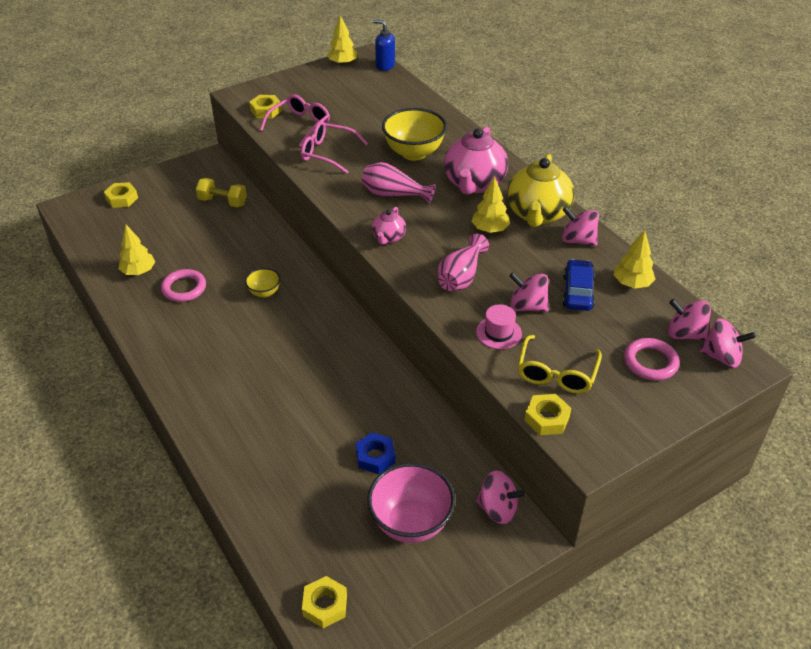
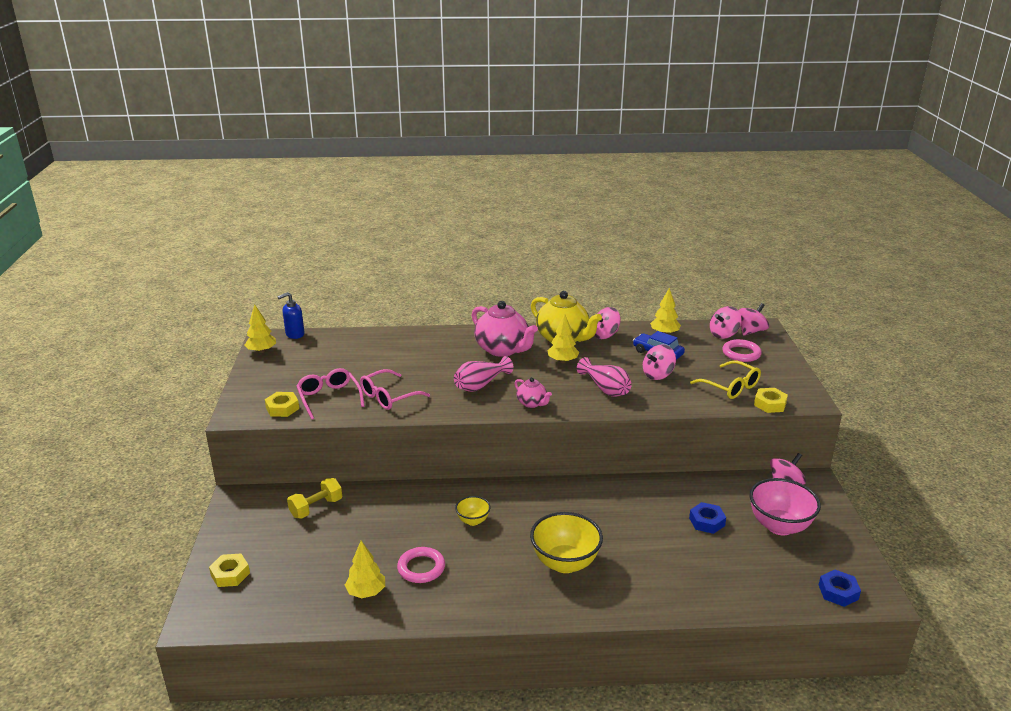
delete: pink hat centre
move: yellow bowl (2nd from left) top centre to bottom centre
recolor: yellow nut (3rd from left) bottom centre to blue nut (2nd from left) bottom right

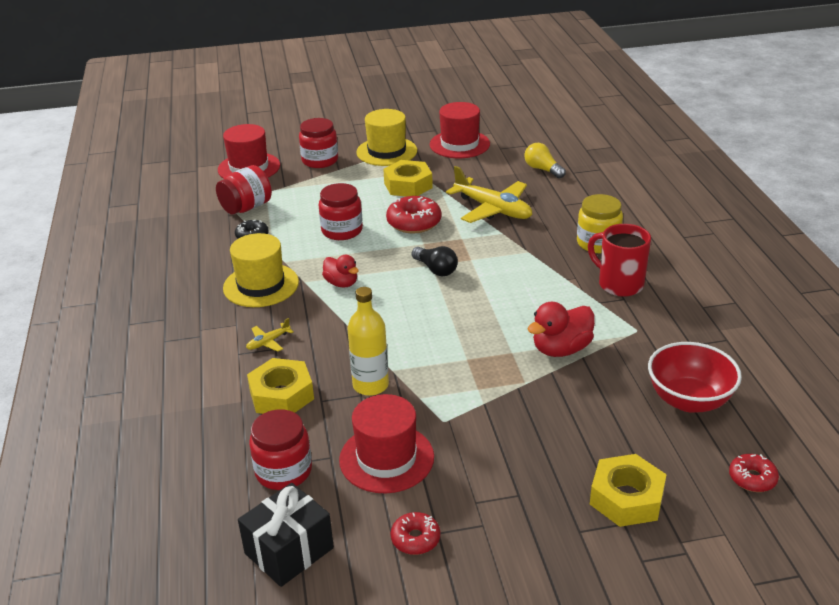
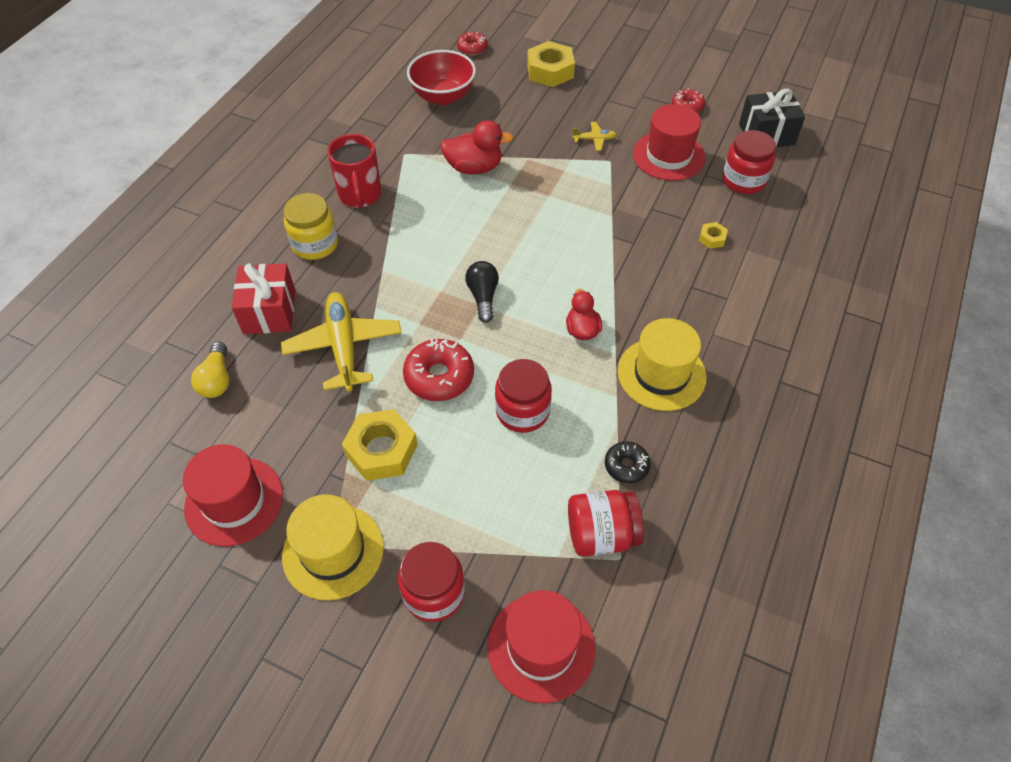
delete: yellow bottle centre
insert: red gift middle left
move: yellow plane (1st from left in the first image) middle left to yellow plane (2nd from left) top centre
resize: yellow nut (1st from left in the first image) centre = top right x0.48

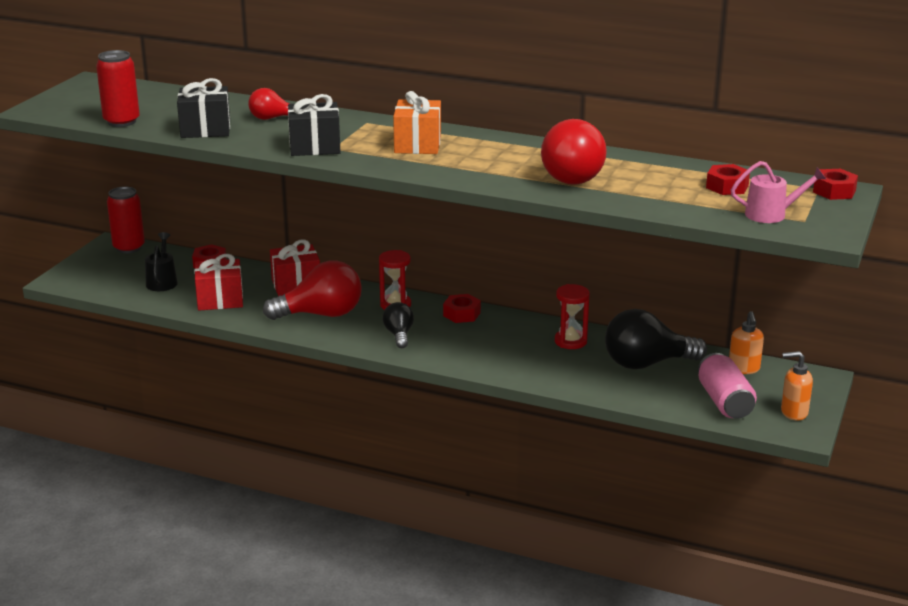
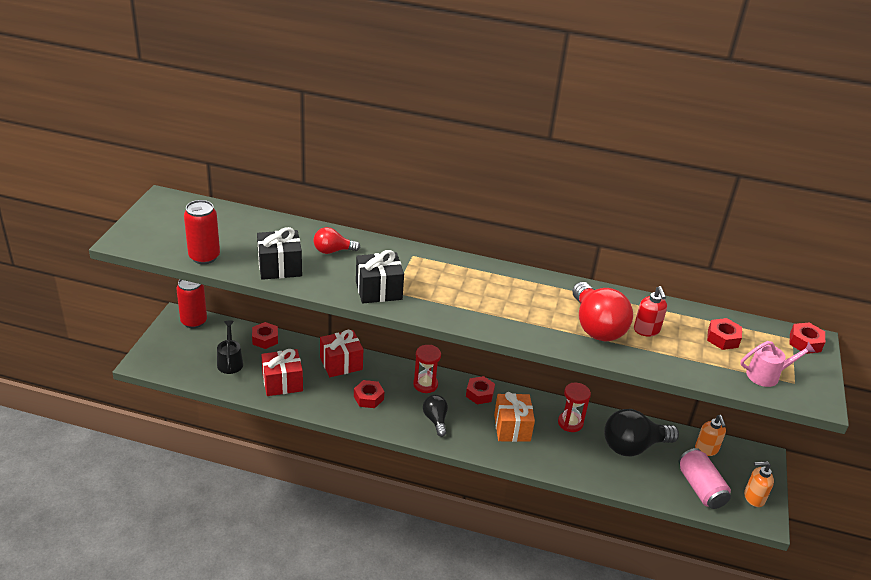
insert: red soap dispenser middle right
move: orange gift top centre to bottom centre
replace: red light bulb (2nd from left) centre to red nut (2nd from left) bottom centre

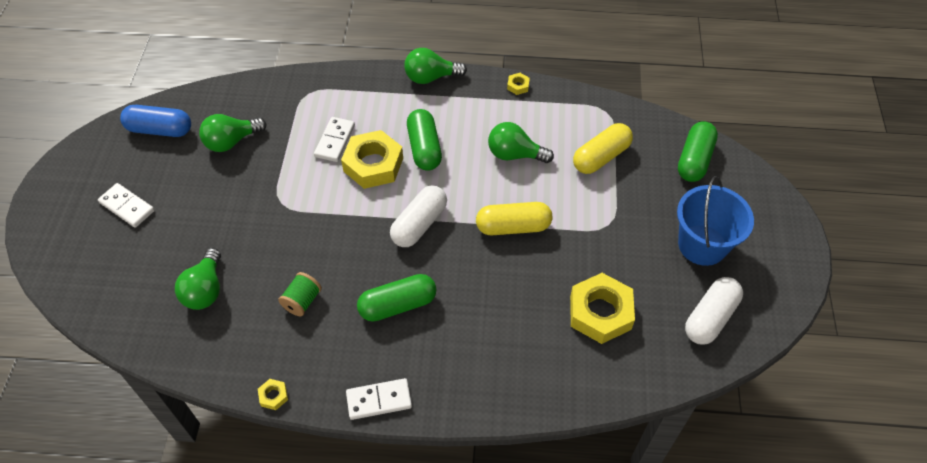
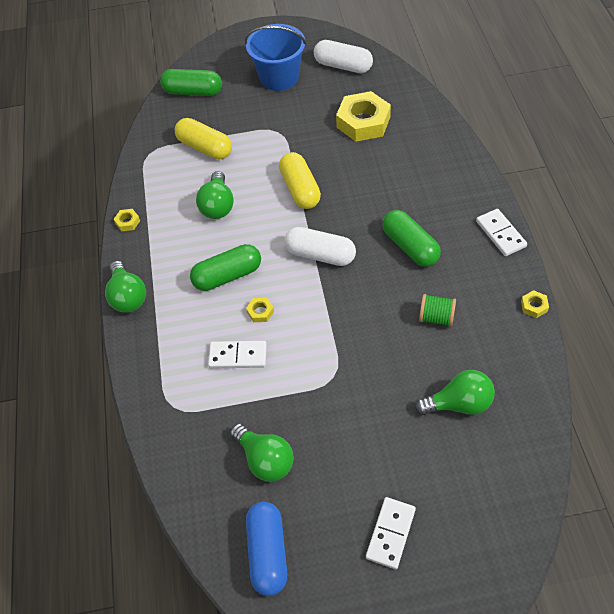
resize: yellow nut (2nd from left) centre = centre x0.42

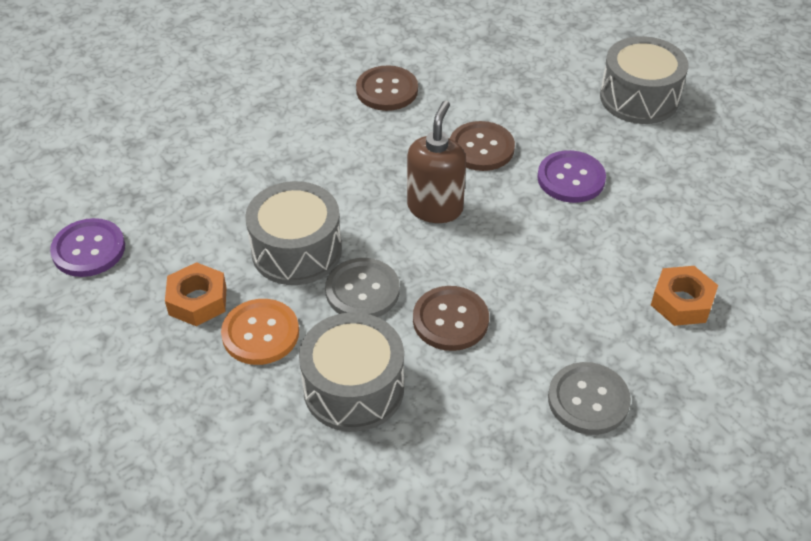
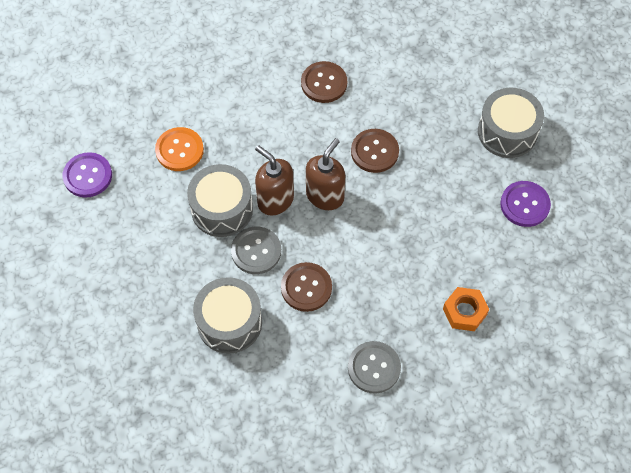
delete: orange nut (1st from left) middle left
insert: brown soap dispenser (1st from left) centre
move: purple button (2nd from left) top right to middle right; orange button middle left to top left

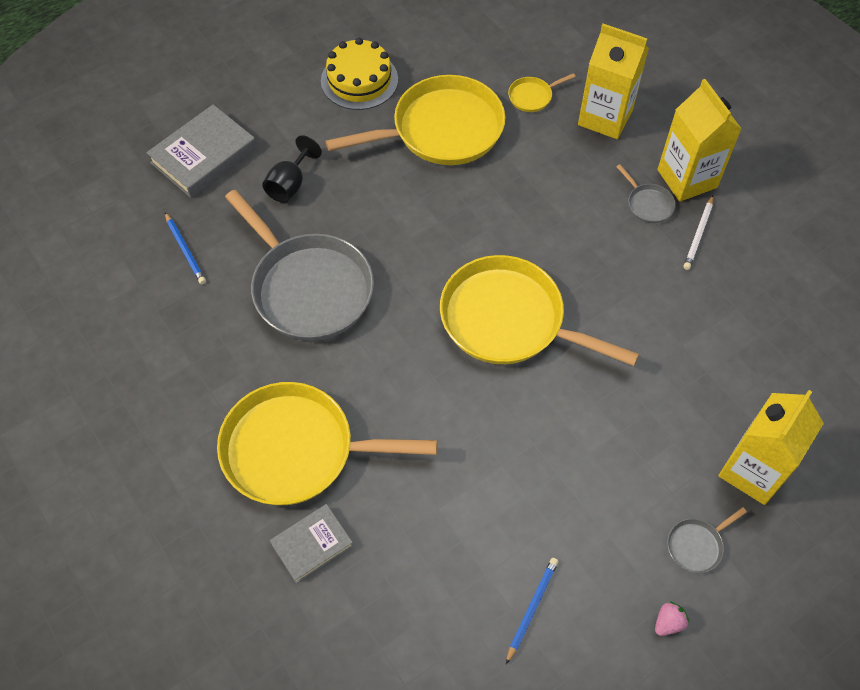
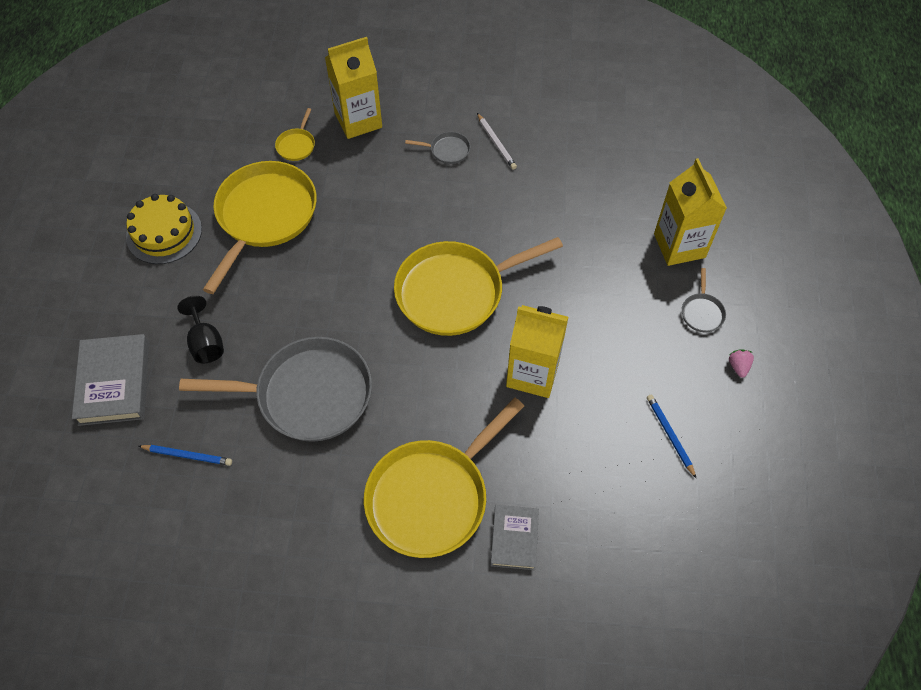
move: yellow carton (2nd from left) top right to centre

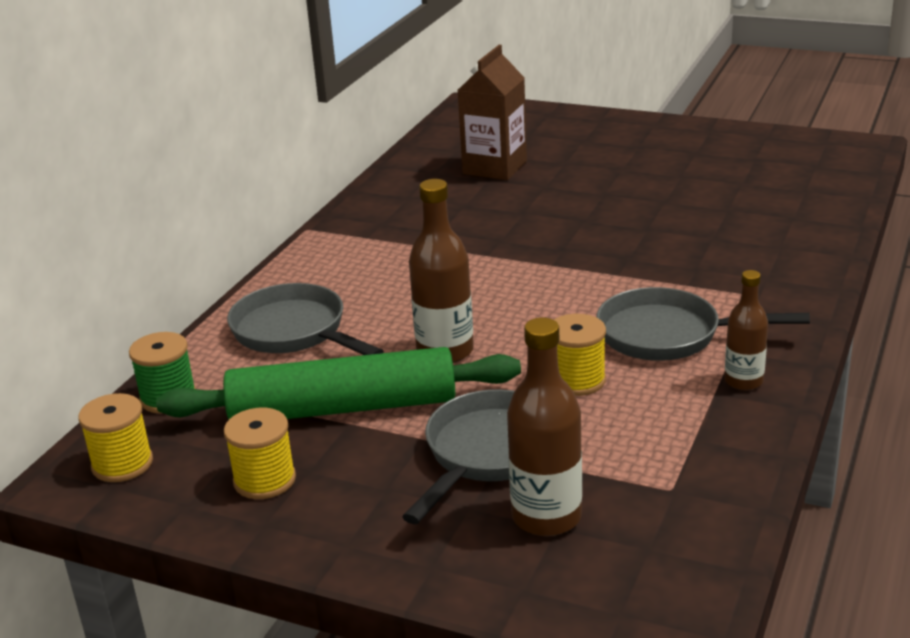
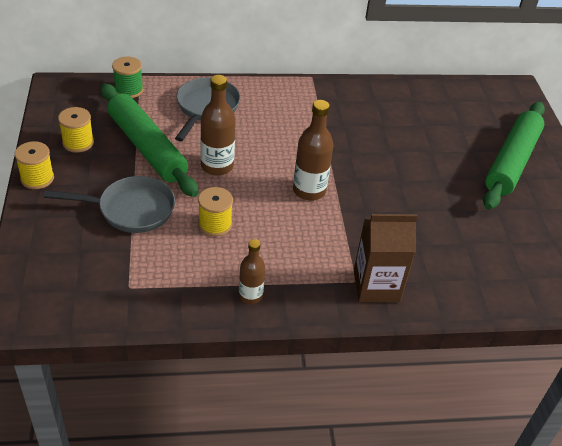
delete: grey pan (3rd from left) middle right
insert: green rolling pin (2nd from left) middle right
move: brown carton top centre to middle right; brown bottle (2nd from left in the first image) bottom centre to brown bottle (3rd from left) centre; yellow spool (1st from left) bottom left to middle left

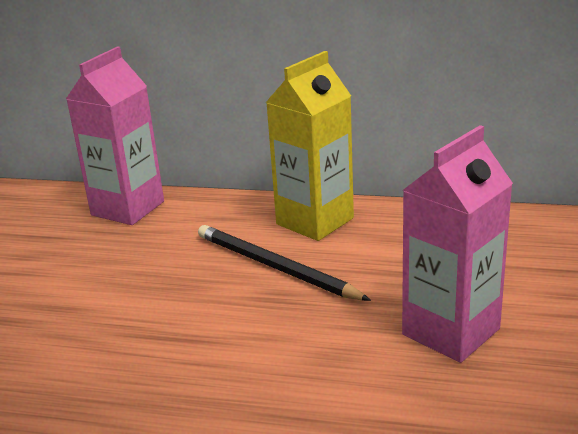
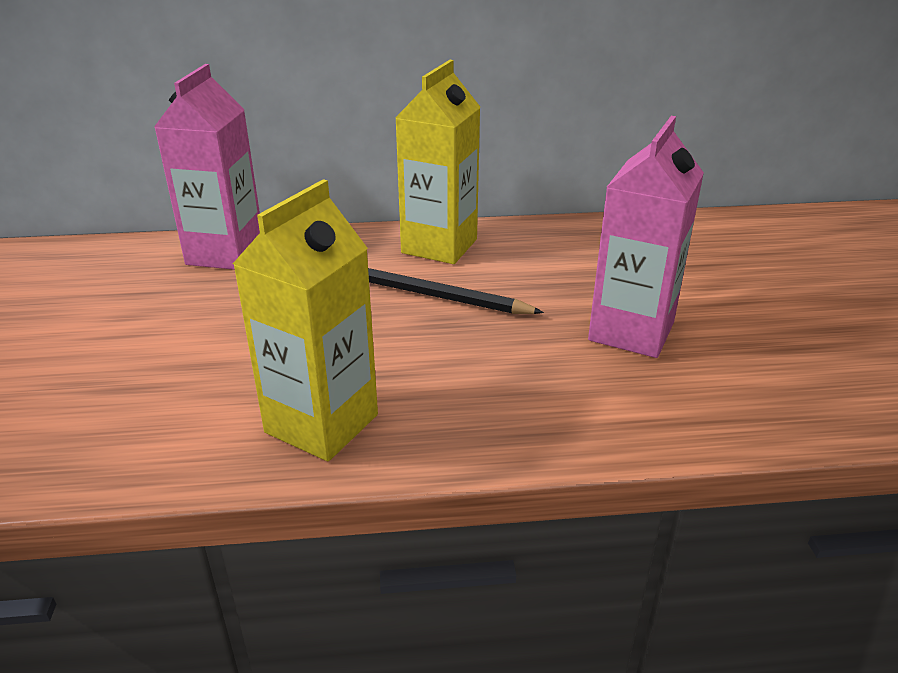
insert: yellow carton (1st from left) centre

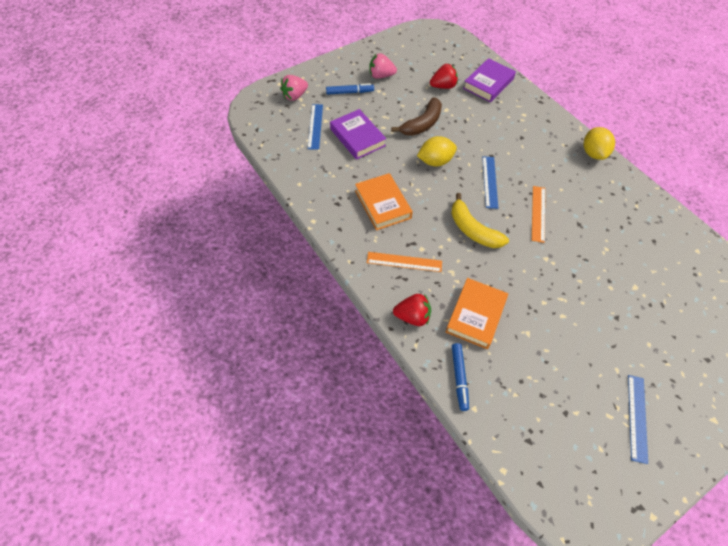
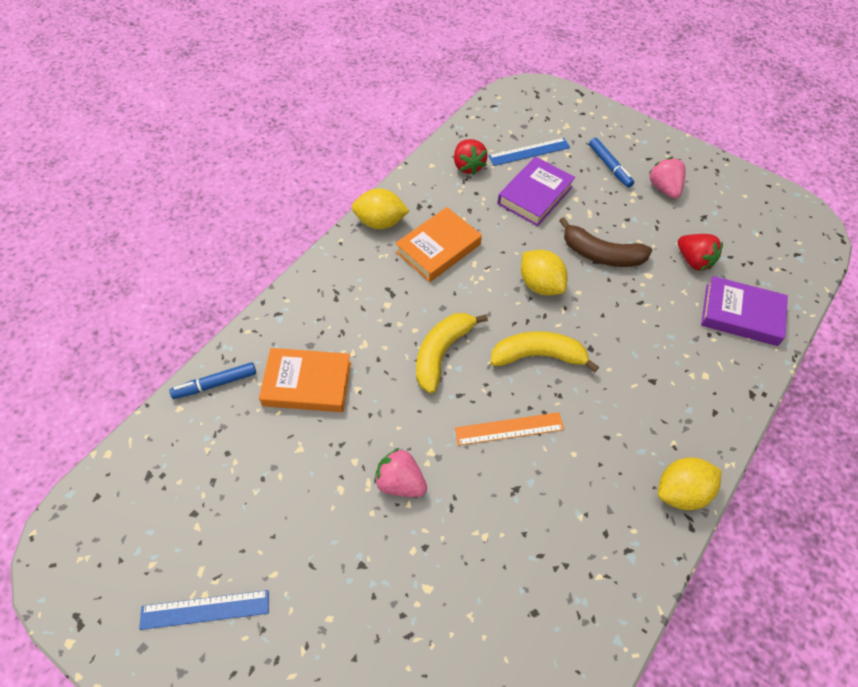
delete: orange ruler (1st from left) centre
insert: yellow lemon (1st from left) top centre
move: pink strawberry (1st from left) top centre to bottom centre; red strawberry (1st from left) centre to top centre
replace: blue ruler (2nd from left) middle right to yellow banana (2nd from left) centre

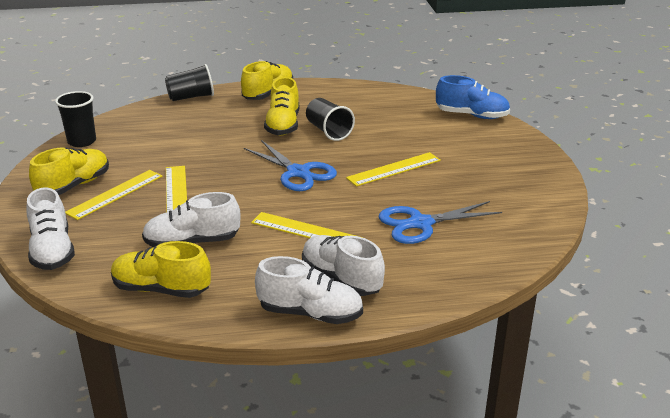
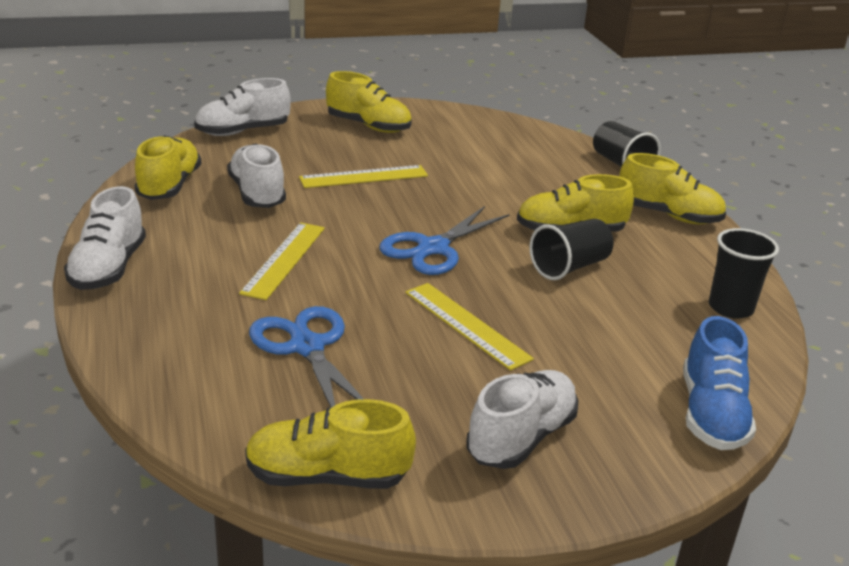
delete: yellow ruler (1st from left) middle left
insert: yellow shoe (2nd from left) bottom centre
move: black cup (1st from left in the first image) top left to black cup (3rd from left) middle right; white shoe (4th from left) centre to bottom centre

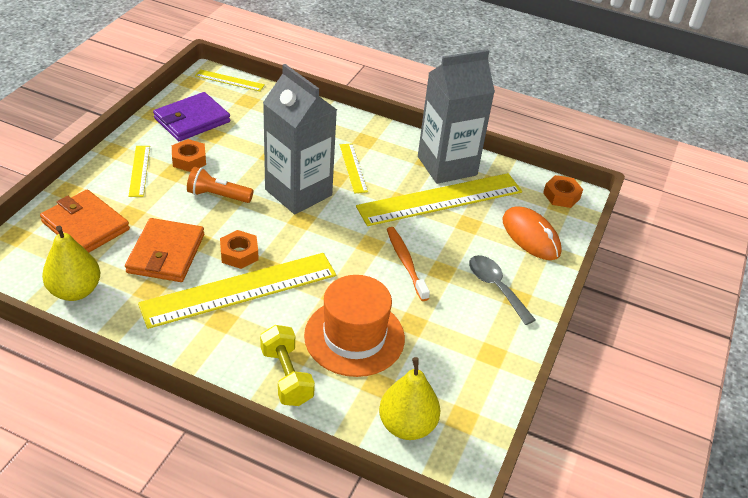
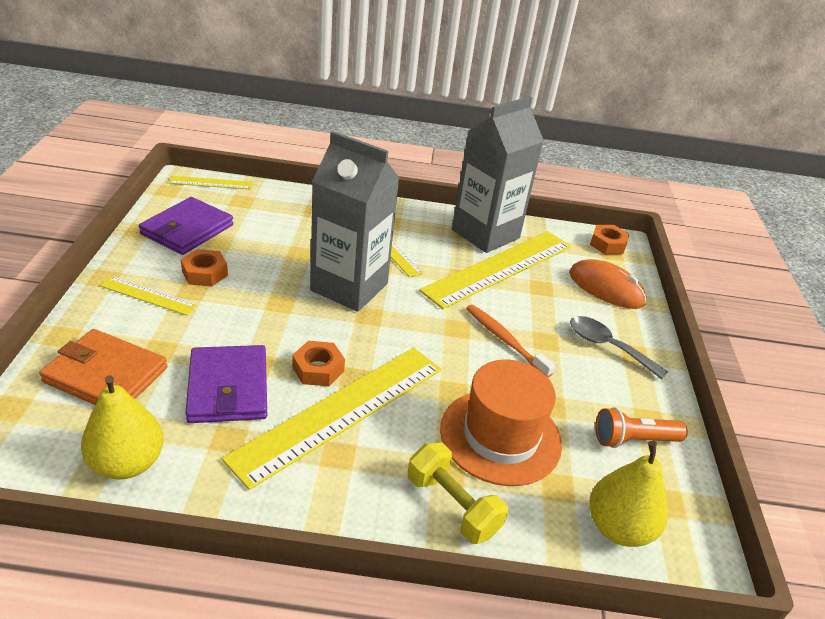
move: orange flashlight middle left to bottom right
recolor: orange wallet (2nd from left) middle left to purple wallet (2nd from left) middle left
rotate: yellow ruler (1st from left) middle left = middle left 45 degrees counterclockwise

